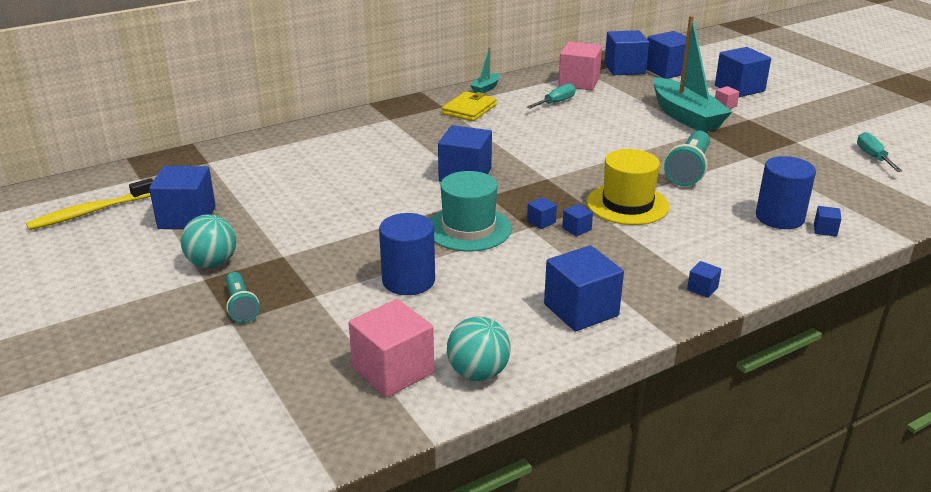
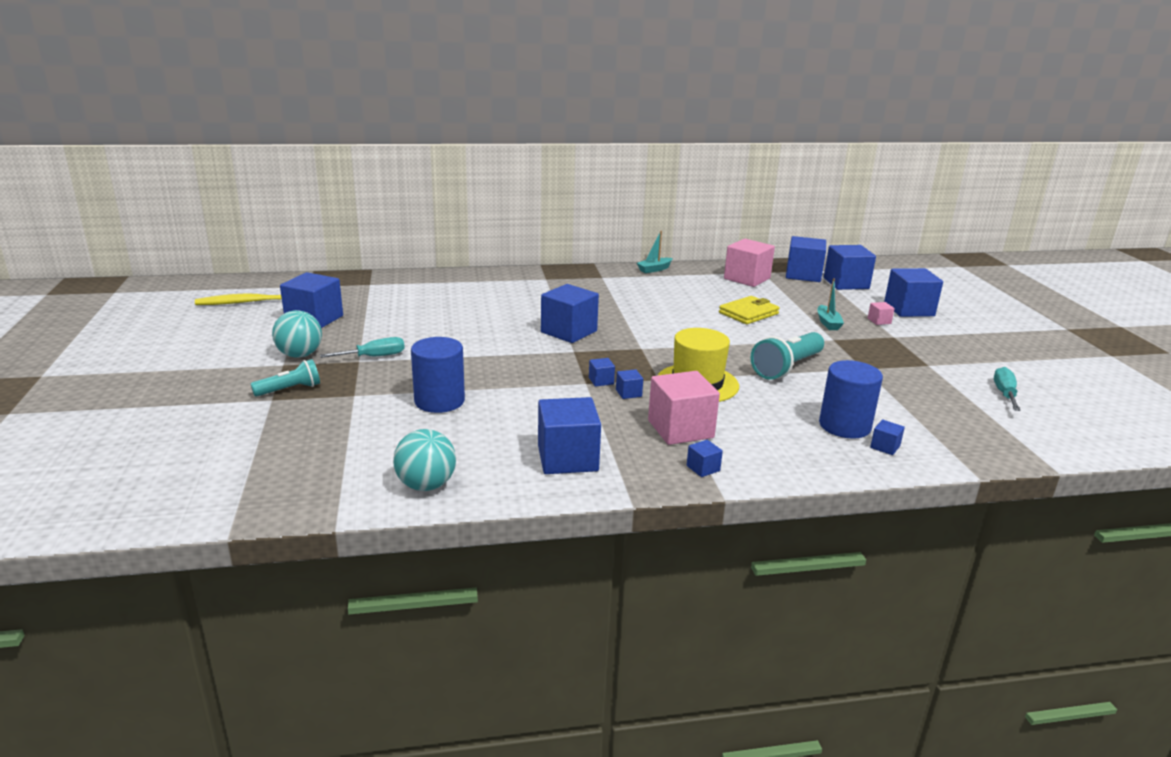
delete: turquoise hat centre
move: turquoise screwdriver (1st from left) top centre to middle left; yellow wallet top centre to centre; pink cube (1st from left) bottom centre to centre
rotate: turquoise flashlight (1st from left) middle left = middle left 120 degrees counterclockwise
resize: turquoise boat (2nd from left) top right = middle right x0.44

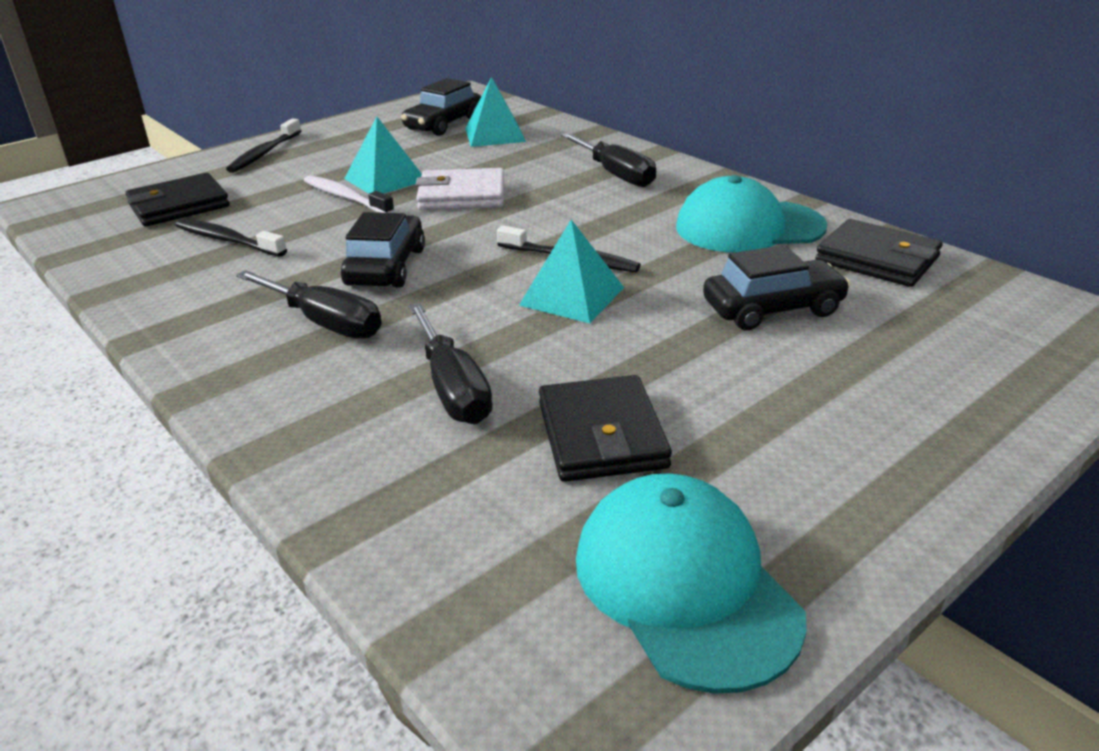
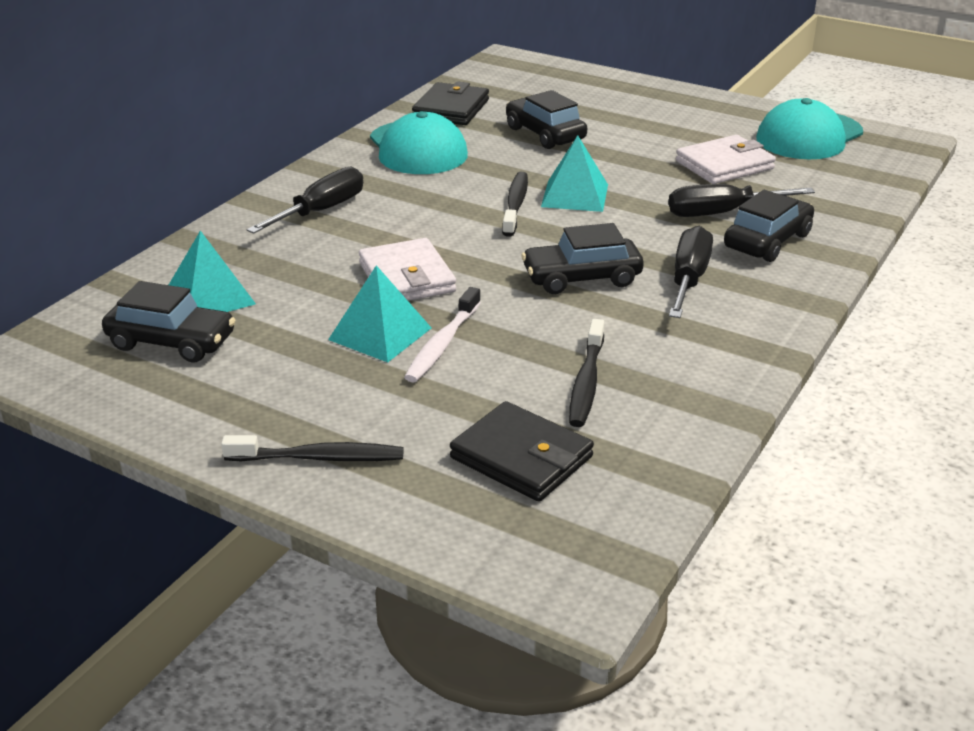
insert: black car (4th from left) top right
recolor: black wallet (2nd from left) centre to white wallet (2nd from left) top right
rotate: black screwdriver (2nd from left in the first image) centre = top right 150 degrees counterclockwise

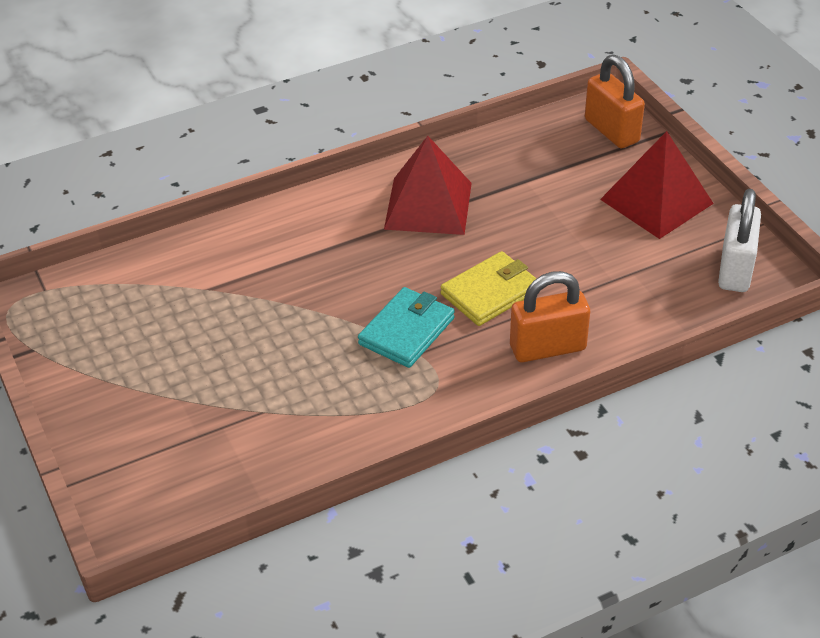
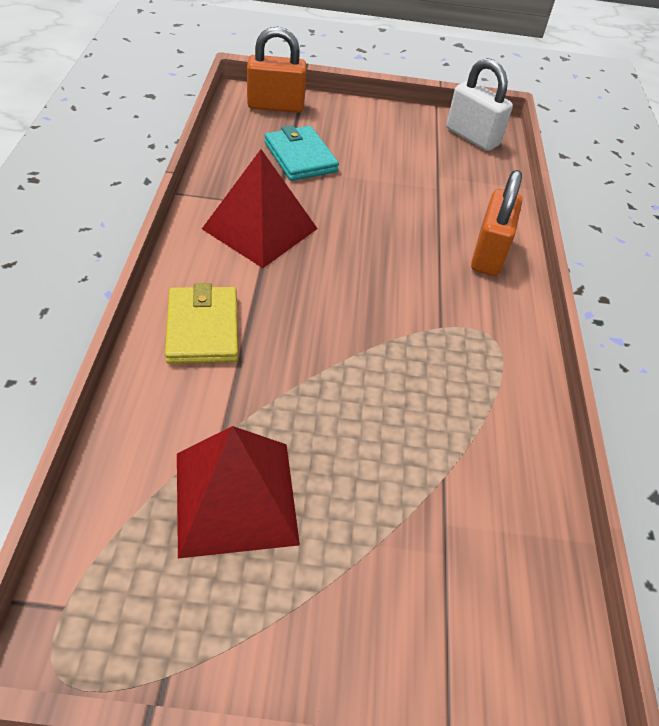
move: red pyramid (2nd from left in the first image) top right to red pyramid (1st from left) bottom centre; yellow wallet centre to middle left; turquoise wallet centre to top centre

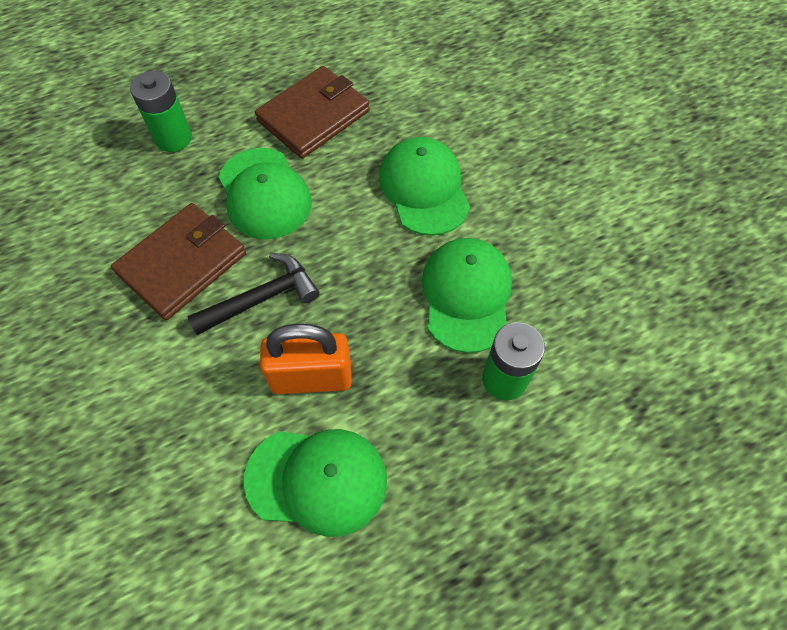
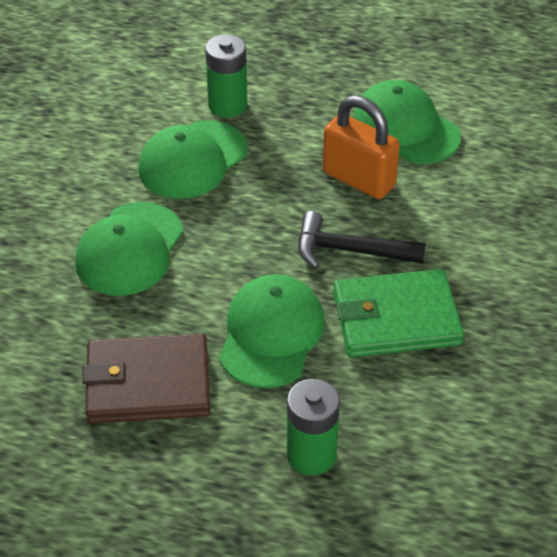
recolor: brown wallet (1st from left) middle left to green wallet middle right

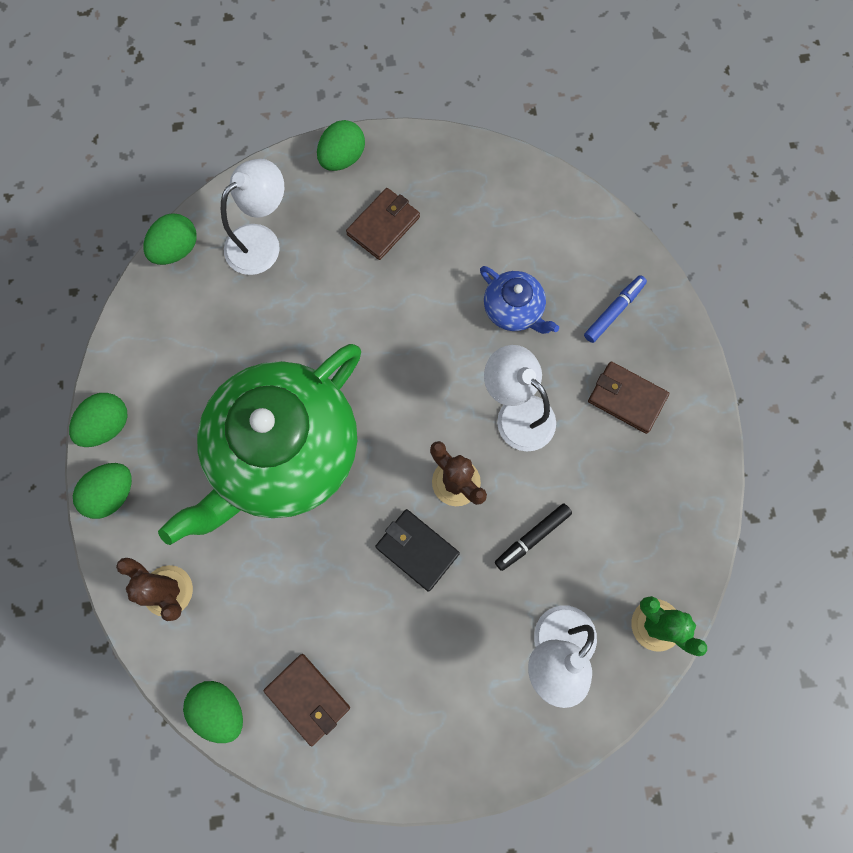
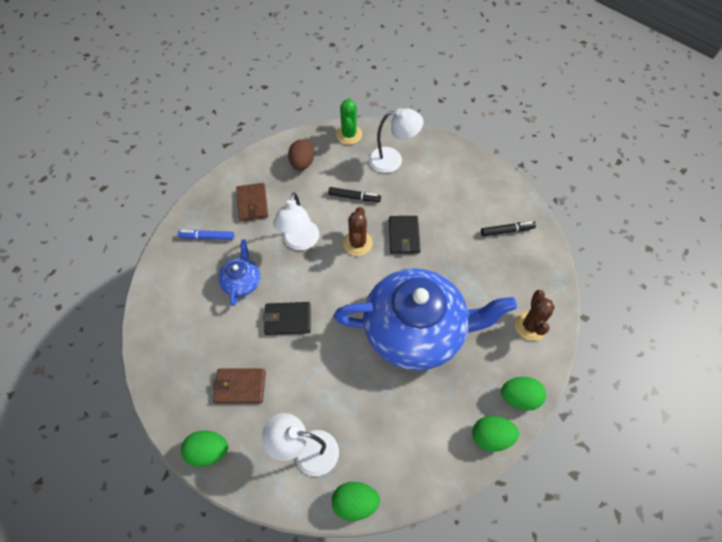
delete: green egg (4th from left) bottom left
insert: brown egg top centre; black wallet (1st from left) centre
replace: brown wallet (1st from left) bottom centre to black marker (2nd from left) middle right
recolor: green teapot middle left to blue teapot (2nd from left) centre

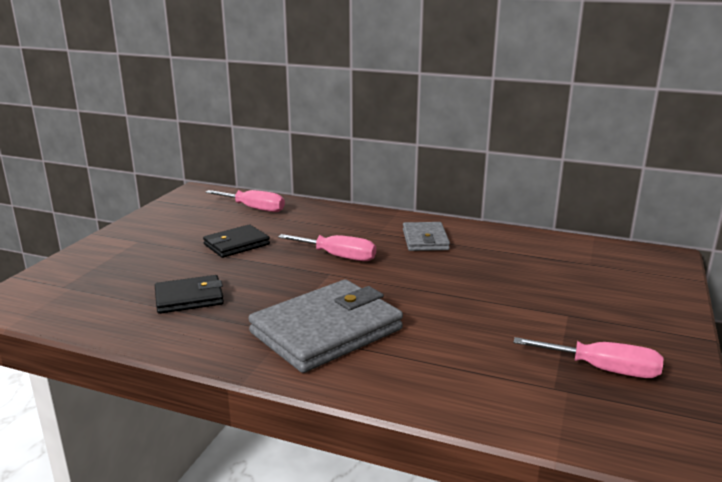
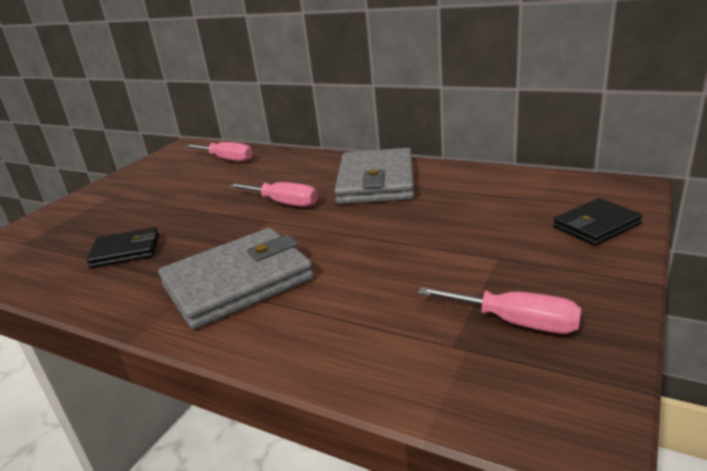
move: black wallet (2nd from left) middle left to middle right
resize: grey wallet (2nd from left) centre = centre x1.80

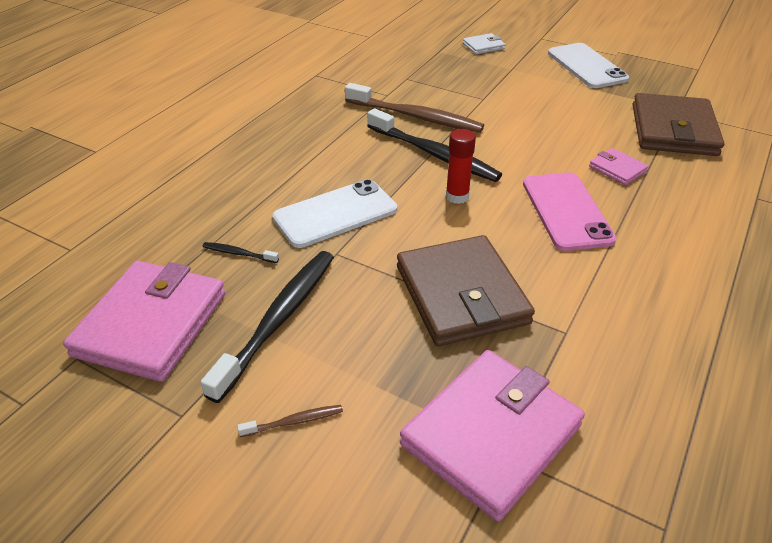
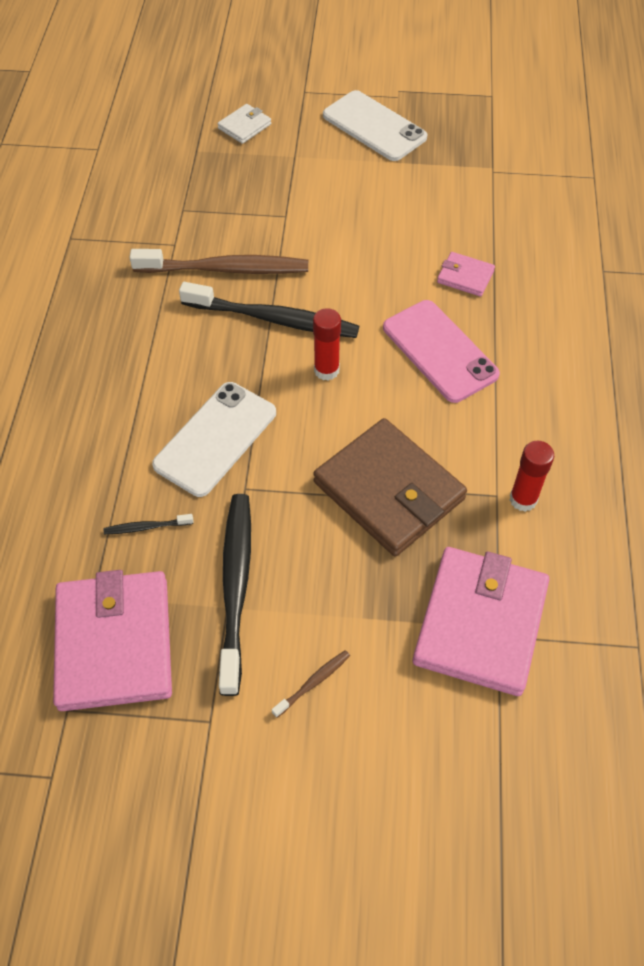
delete: brown wallet (2nd from left) top right
insert: red glue stick (2nd from left) middle right

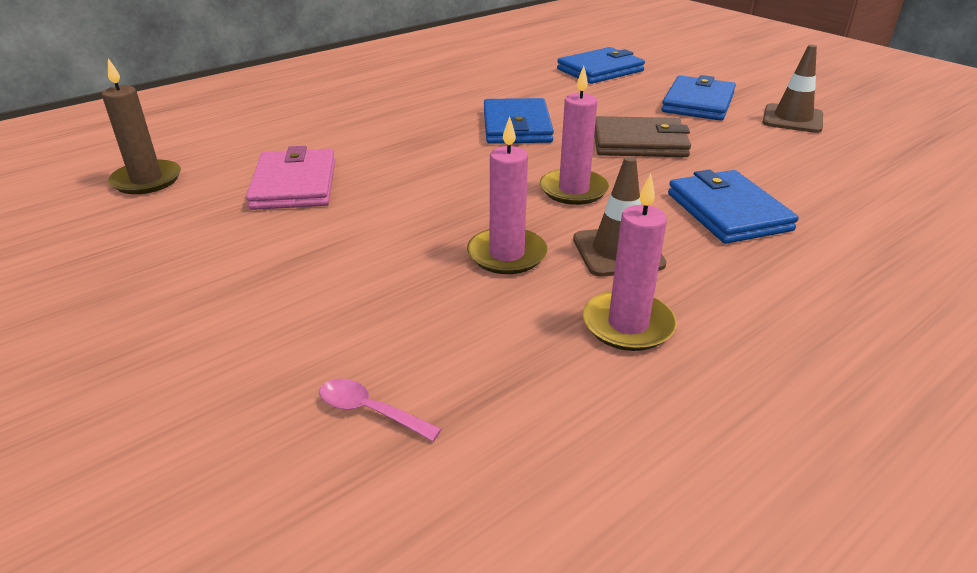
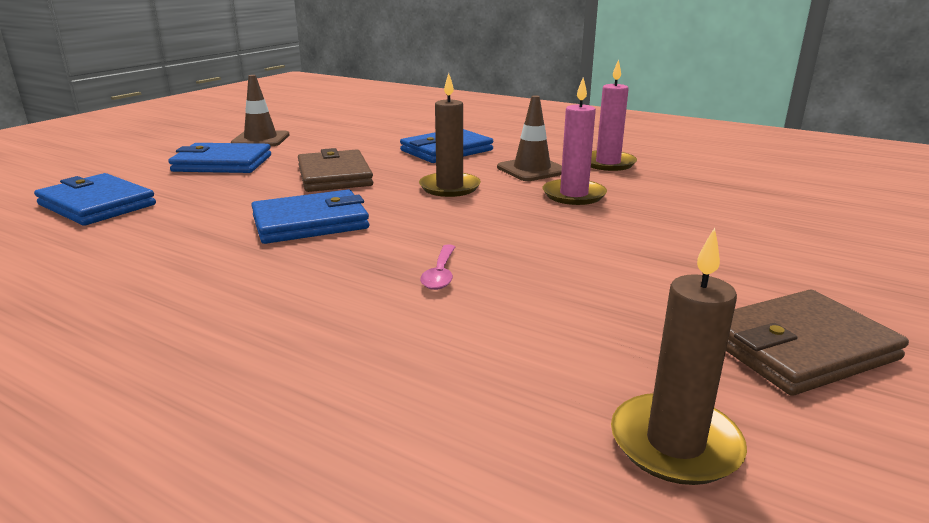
delete: pink wallet top left
insert: brown wallet (2nd from left) middle right
move: pink spoon bottom centre to centre
recolor: pink candle (2nd from left) top centre to brown candle (1st from left) top centre

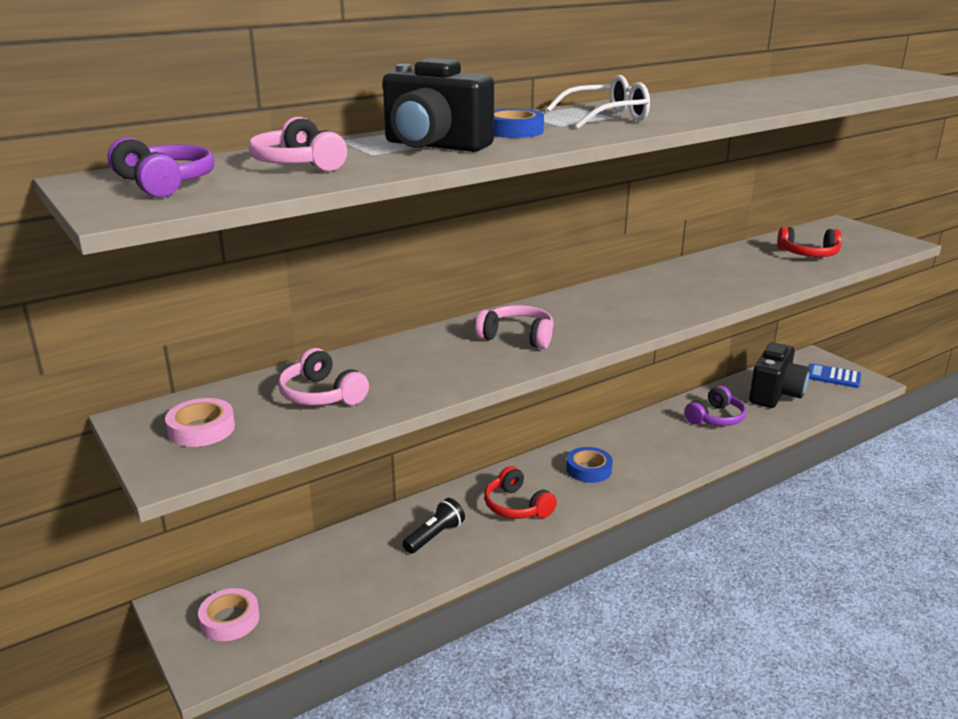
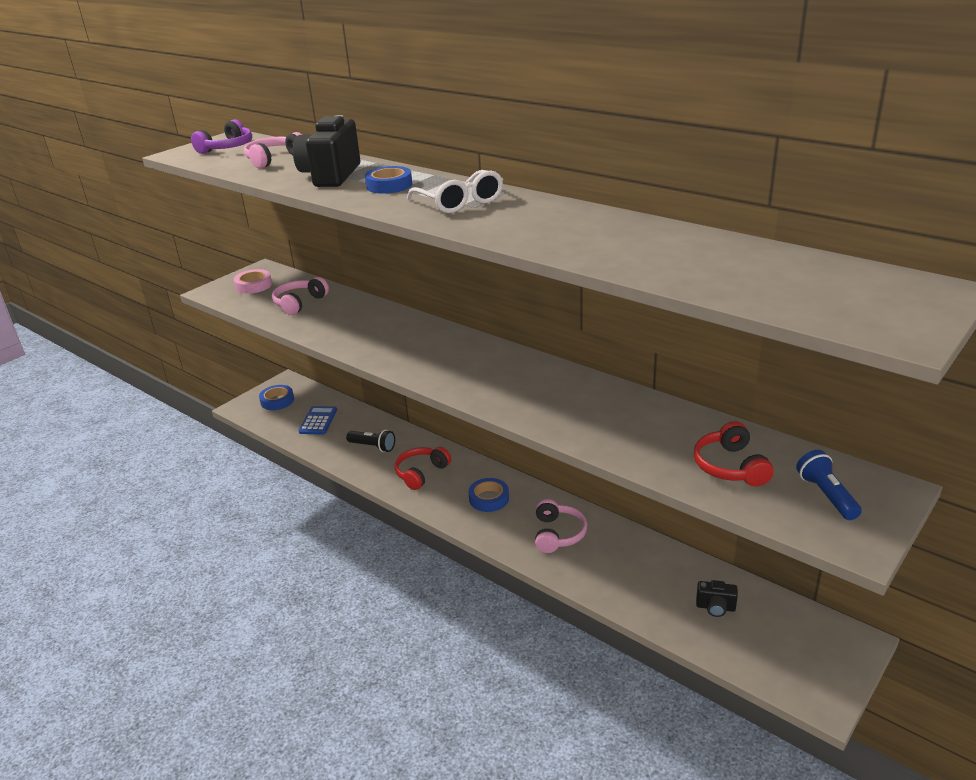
delete: purple headphones (2nd from left) middle right
insert: blue flashlight middle right
move: pink headphones (3rd from left) centre to bottom centre; blue calculator middle right to middle left
recolor: pink tape (2nd from left) bottom left to blue tape (1st from left) middle left
resize: black camera (2nd from left) middle right = bottom right x0.48

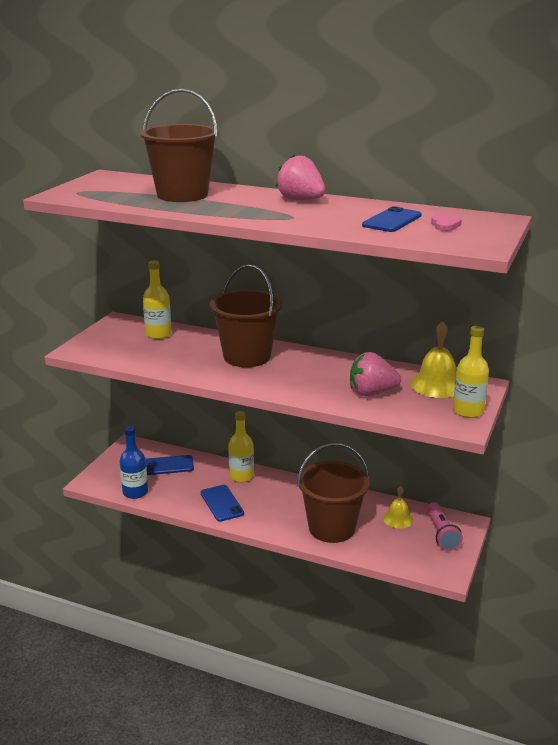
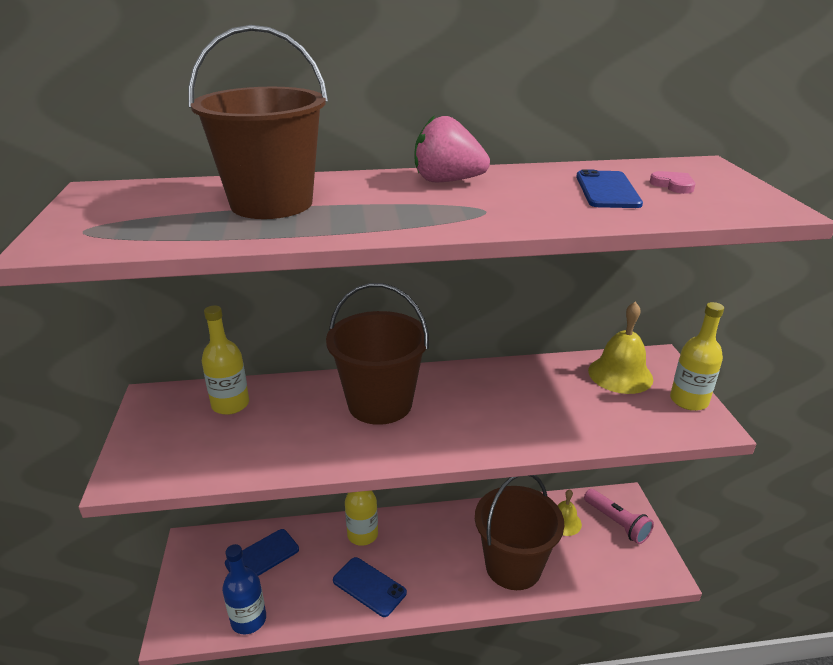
delete: pink strawberry (2nd from left) middle right

